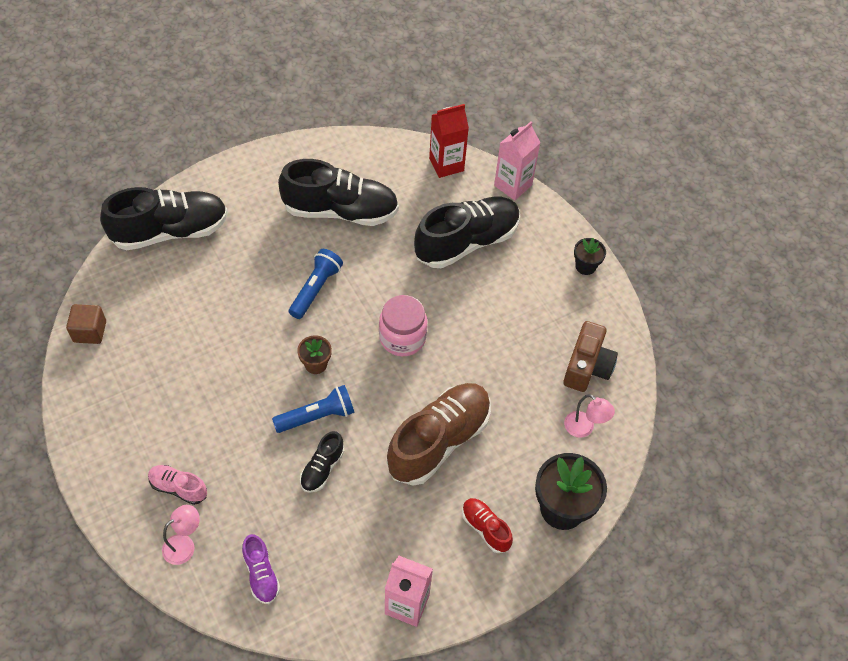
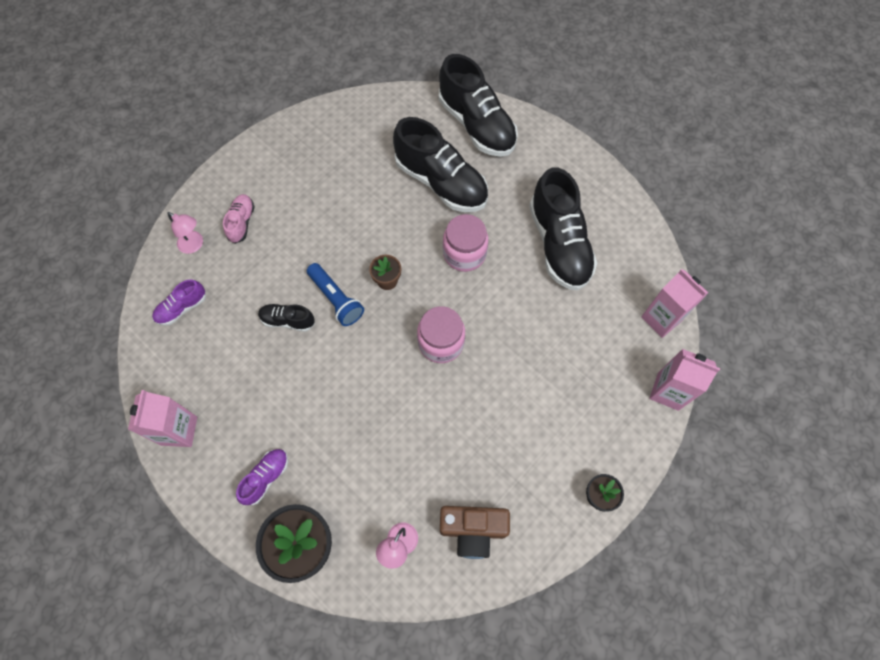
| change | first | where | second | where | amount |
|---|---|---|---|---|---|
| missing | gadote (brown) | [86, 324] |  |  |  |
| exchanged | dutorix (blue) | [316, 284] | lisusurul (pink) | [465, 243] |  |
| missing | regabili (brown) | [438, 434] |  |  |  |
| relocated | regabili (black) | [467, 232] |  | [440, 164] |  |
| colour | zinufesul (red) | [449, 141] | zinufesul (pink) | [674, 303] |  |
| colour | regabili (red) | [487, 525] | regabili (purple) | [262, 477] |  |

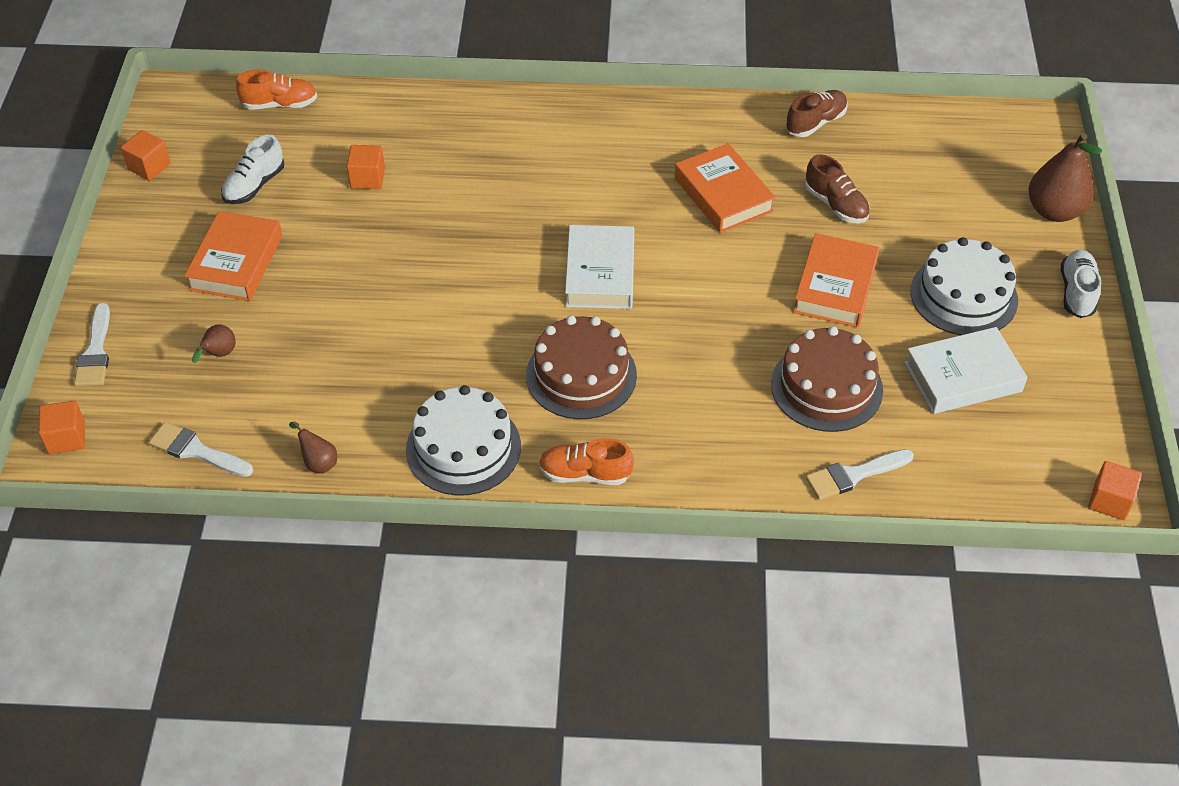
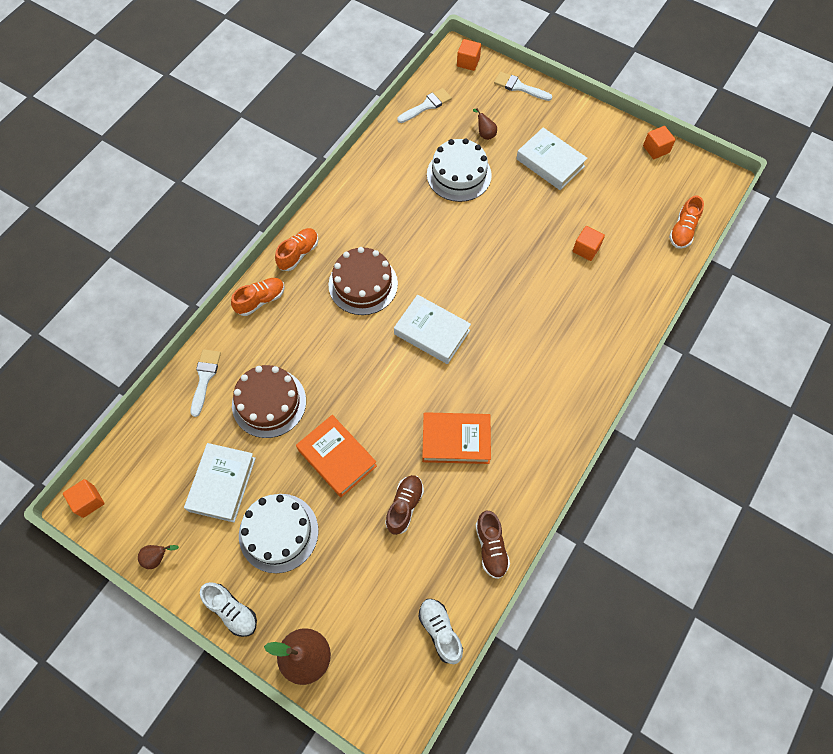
| change | first | where | second | where | amount |
|---|---|---|---|---|---|
| colour | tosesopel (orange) | [233, 256] | tosesopel (white) | [552, 158] |  |
| relocated | regabili (white) | [252, 169] |  | [440, 631] |  |
| relocated | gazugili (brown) | [313, 448] |  | [158, 557] |  |
| relocated | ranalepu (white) | [463, 440] |  | [459, 170] |  |
| spun | regabili (brown) | [837, 188] |  | [404, 505] | 120 degrees clockwise |
| appeared |  |  | regabili (orange) | [258, 297] |  |

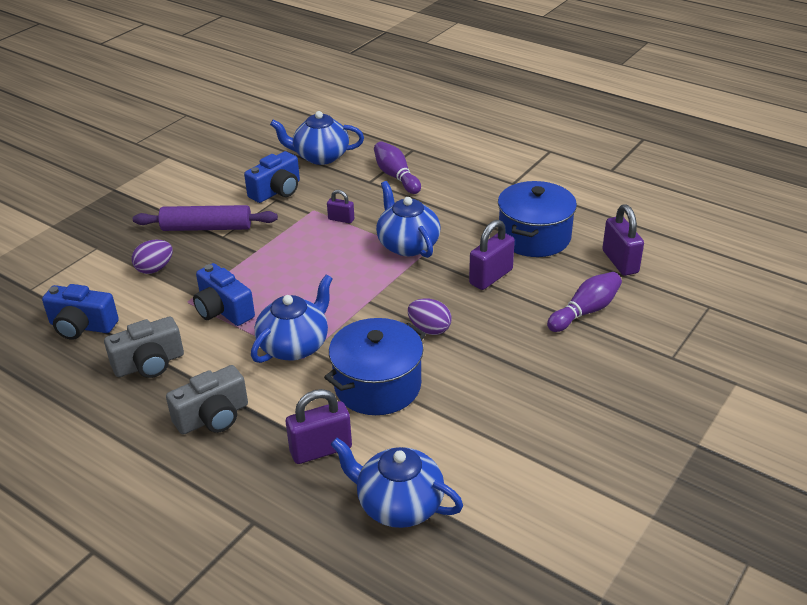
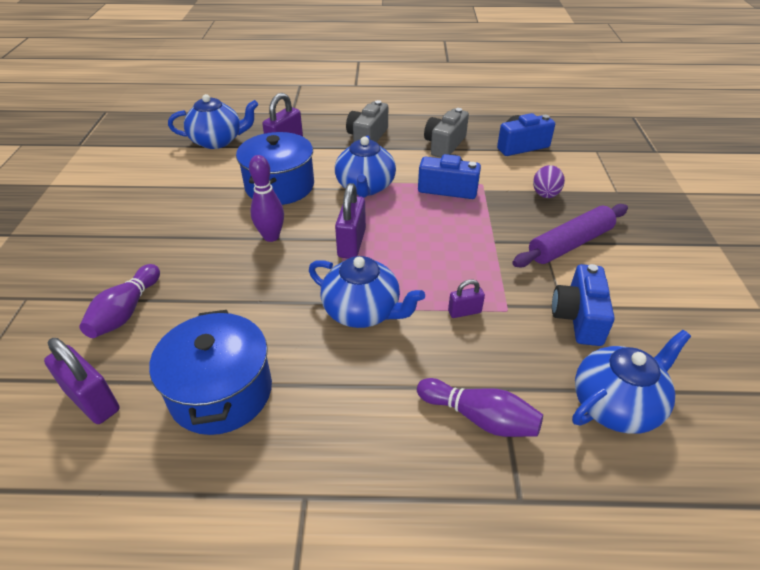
| change | first | where | second | where | amount |
|---|---|---|---|---|---|
| exchanged | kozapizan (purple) | [430, 316] | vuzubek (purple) | [266, 198] |  |
| relocated | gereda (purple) | [492, 255] |  | [350, 221] |  |

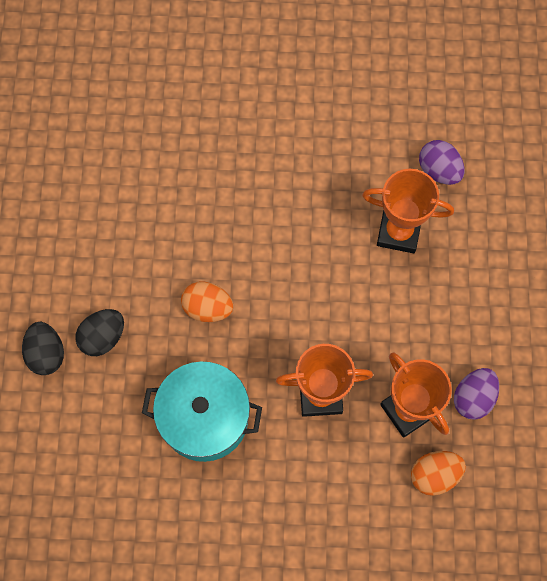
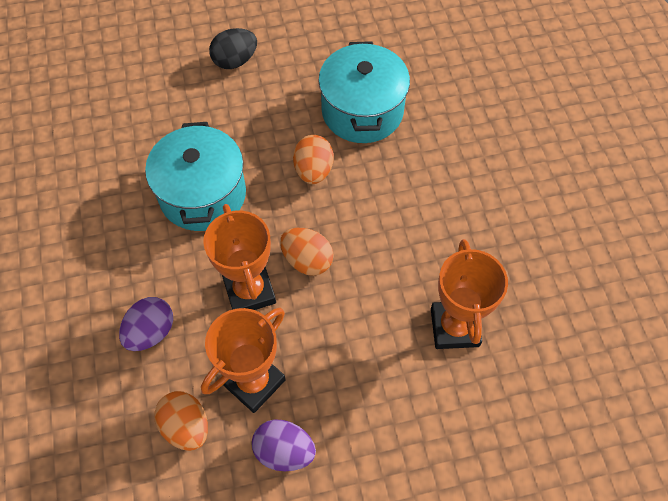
| change | first | where | second | where | amount |
|---|---|---|---|---|---|
| missing | kozapizan (black) | [99, 332] |  |  |  |
| relocated | kozapizan (purple) | [442, 162] |  | [146, 324] |  |
| appeared |  |  | kozapizan (orange) | [307, 252] |  |
| appeared |  |  | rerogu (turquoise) | [364, 92] |  |

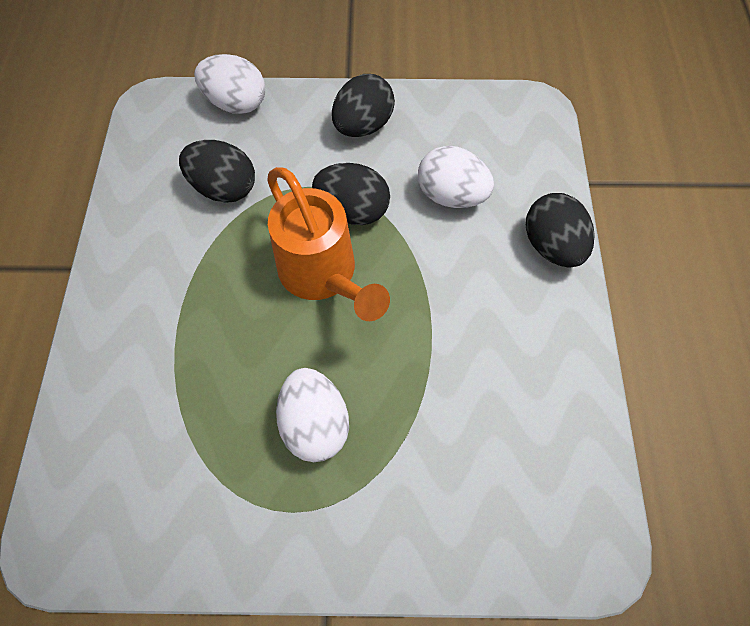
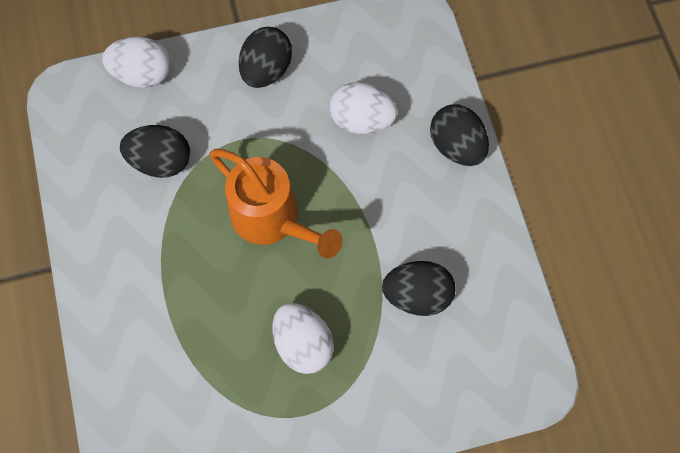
| change | first | where | second | where | amount |
|---|---|---|---|---|---|
| relocated | kozapizan (black) | [351, 194] |  | [419, 288] |  |

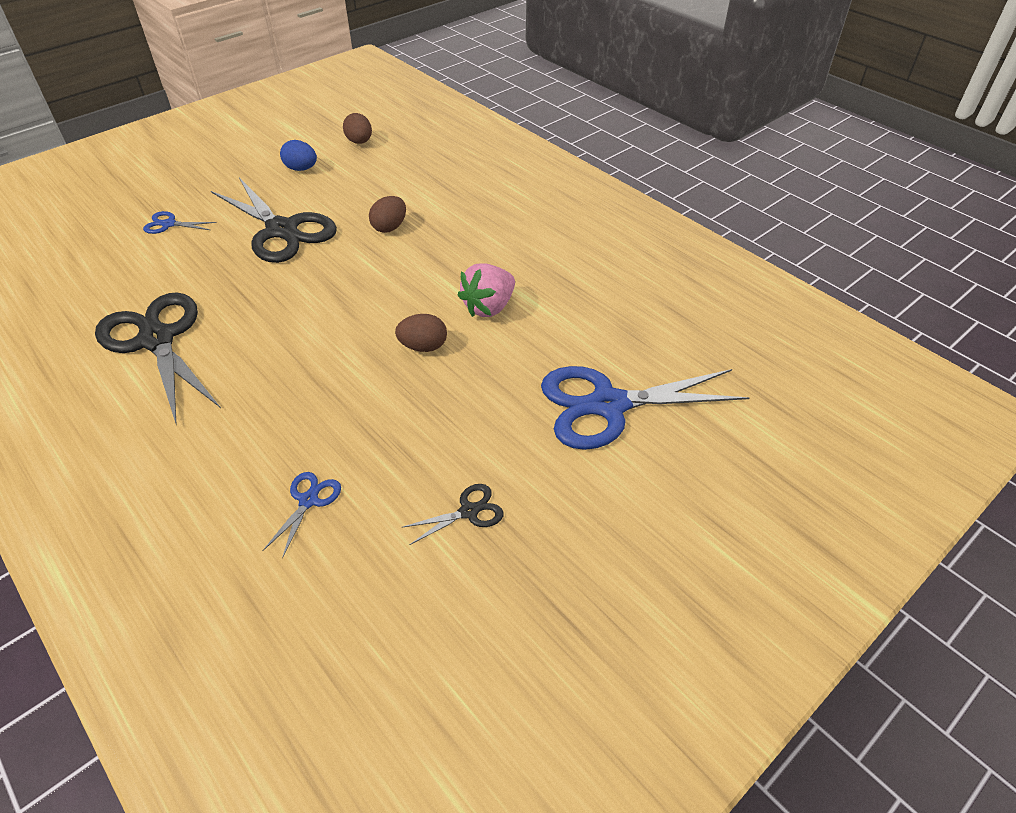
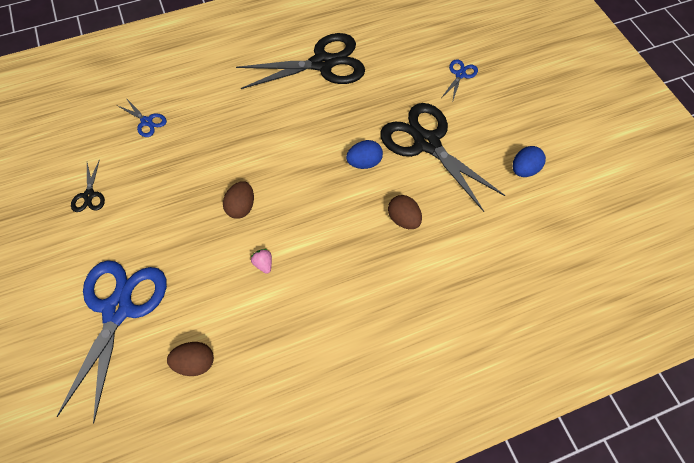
| change | first | where | second | where | amount |
|---|---|---|---|---|---|
| spun | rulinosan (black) | [274, 220] |  | [442, 157] | 75 degrees clockwise |
| relocated | kozapizan (brown) | [357, 128] |  | [190, 359] |  |
| size | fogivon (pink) | [486, 290] |  | [261, 261] | x0.47 |
| appeared |  |  | kozapizan (blue) | [364, 154] |  |

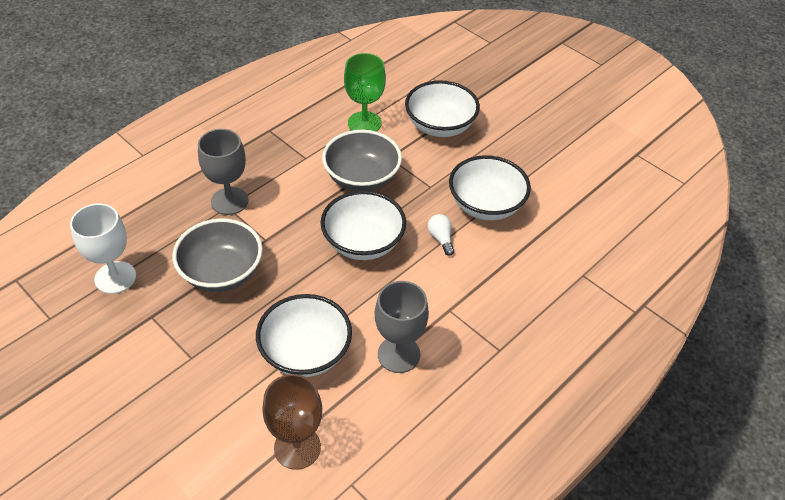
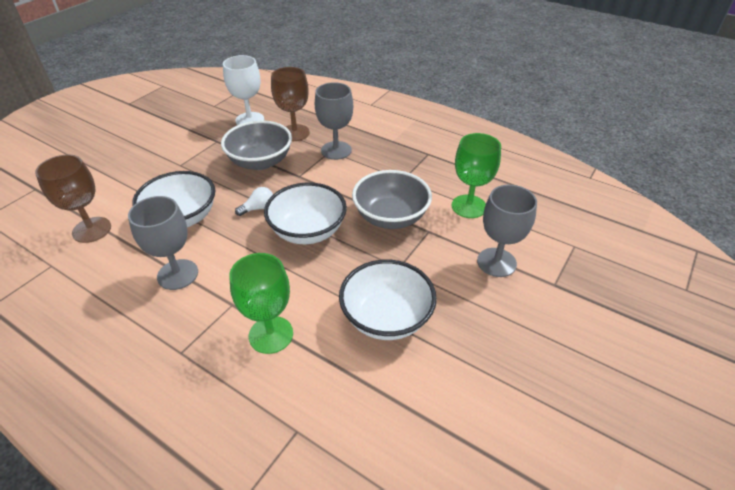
| change | first | where | second | where | amount |
|---|---|---|---|---|---|
| exchanged | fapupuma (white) | [442, 108] | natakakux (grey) | [507, 231] |  |
| relocated | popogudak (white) | [440, 235] |  | [254, 201] |  |
| appeared |  |  | natakakux (green) | [261, 303] |  |
| appeared |  |  | natakakux (brown) | [290, 104] |  |

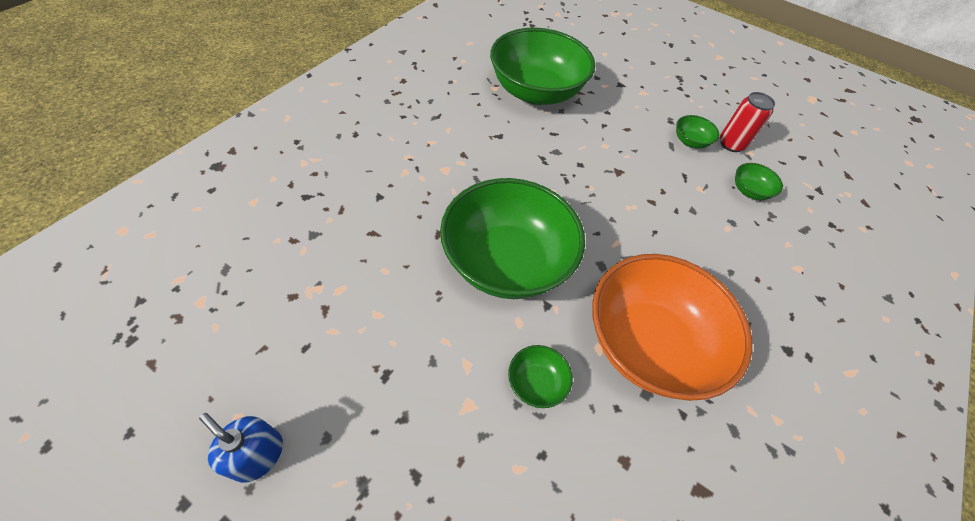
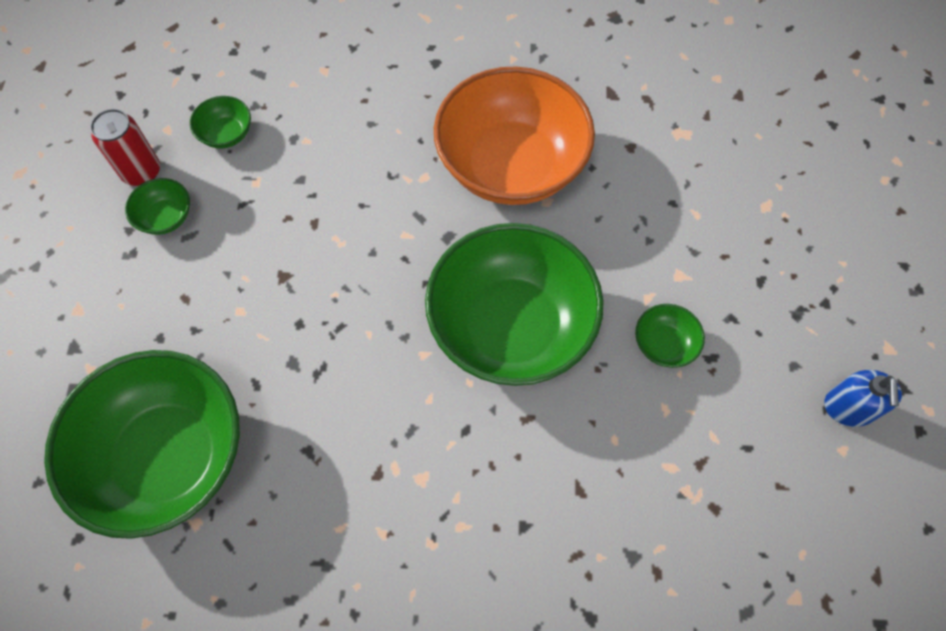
| change | first | where | second | where | amount |
|---|---|---|---|---|---|
| relocated | fapupuma (green) | [540, 376] |  | [670, 336] |  |

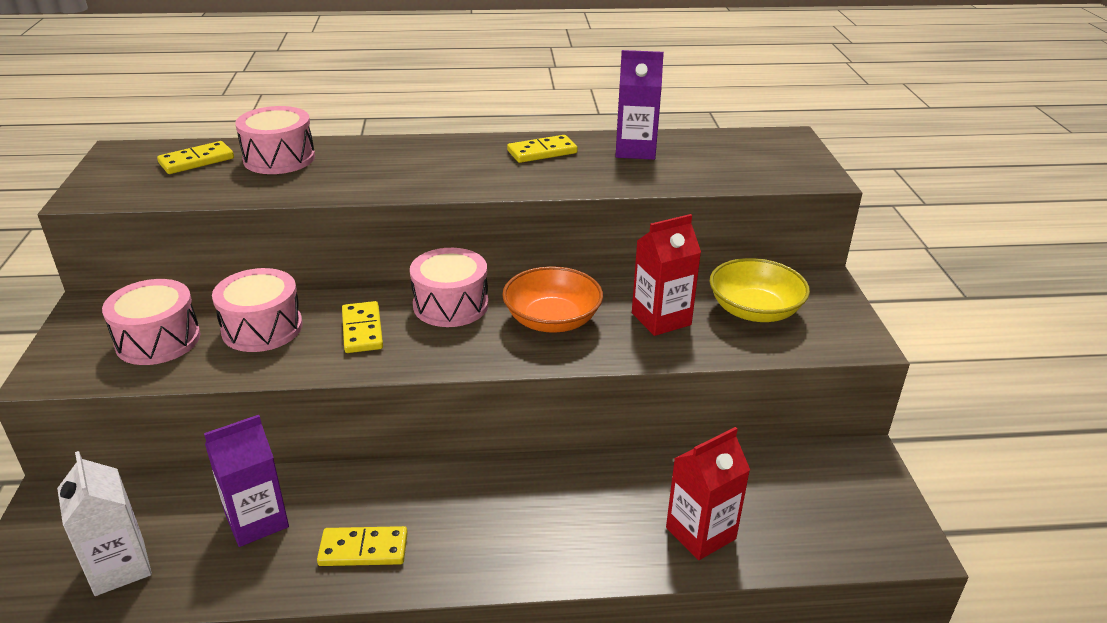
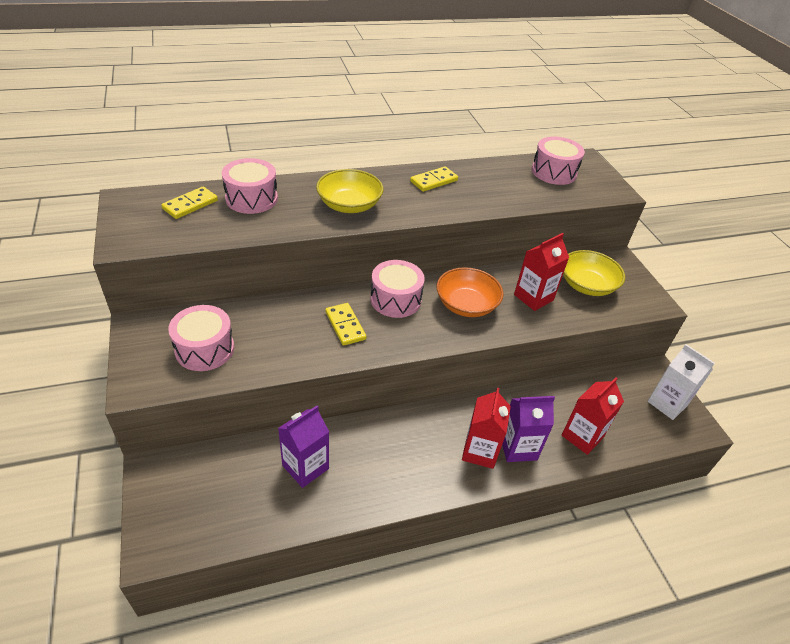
| change | first | where | second | where | amount |
|---|---|---|---|---|---|
| relocated | zinufesul (white) | [104, 523] |  | [681, 382] |  |
| relocated | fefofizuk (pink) | [257, 310] |  | [558, 160] |  |
| missing | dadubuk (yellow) | [362, 546] |  |  |  |
| relocated | zinufesul (purple) | [639, 105] |  | [528, 429] |  |
| appeared |  |  | fapupuma (yellow) | [349, 191] |  |
| appeared |  |  | zinufesul (red) | [486, 428] |  |

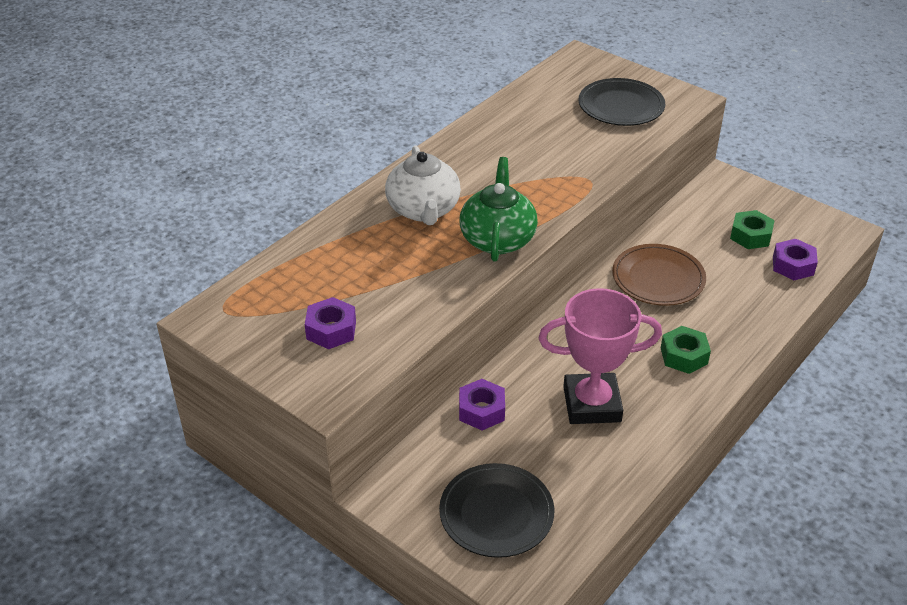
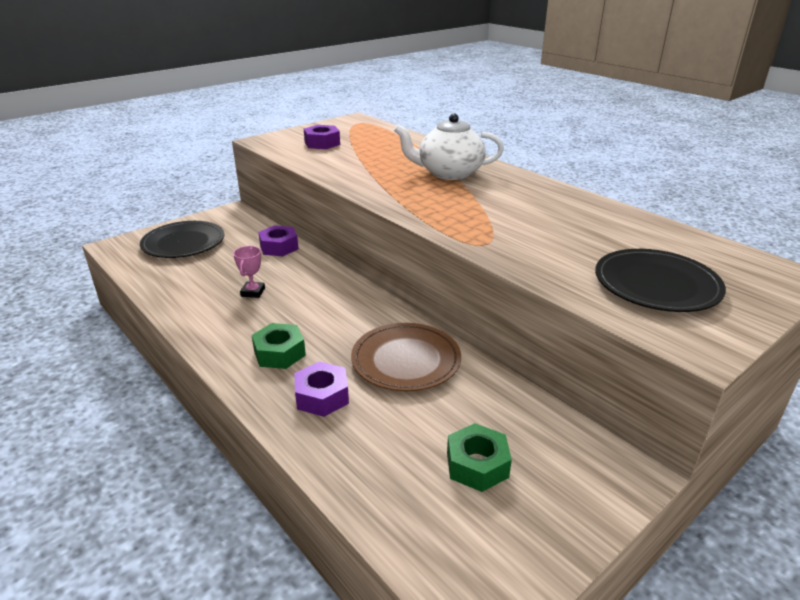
| change | first | where | second | where | amount |
|---|---|---|---|---|---|
| missing | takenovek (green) | [498, 209] |  |  |  |
| size | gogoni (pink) | [600, 356] |  | [249, 272] | x0.42 |
| relocated | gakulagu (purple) | [795, 259] |  | [321, 389] |  |

